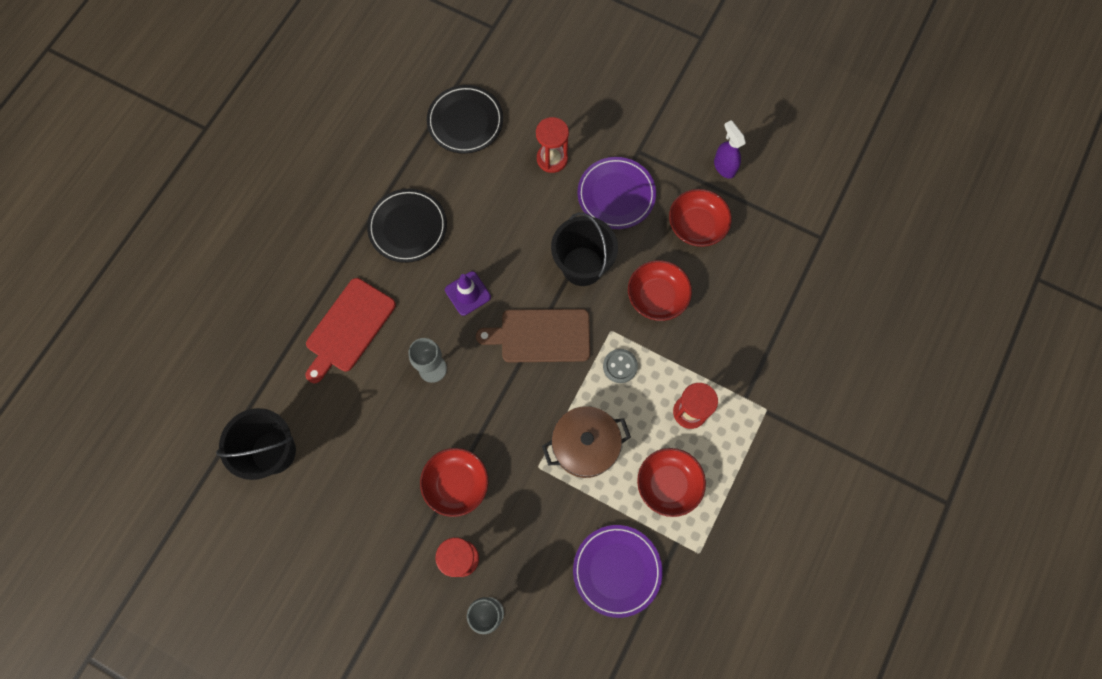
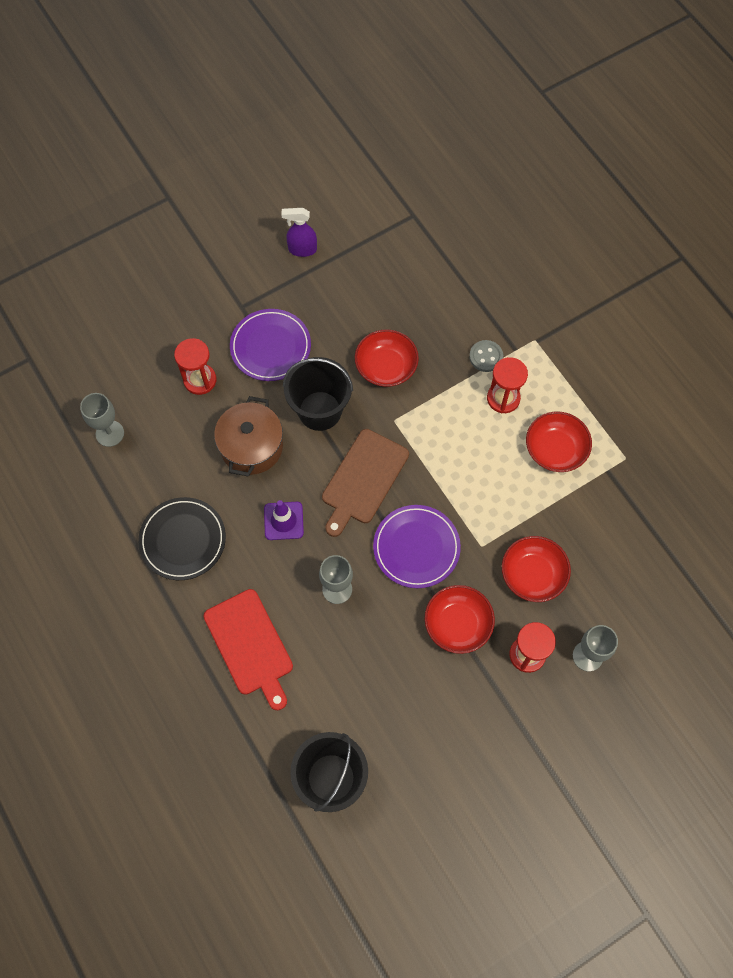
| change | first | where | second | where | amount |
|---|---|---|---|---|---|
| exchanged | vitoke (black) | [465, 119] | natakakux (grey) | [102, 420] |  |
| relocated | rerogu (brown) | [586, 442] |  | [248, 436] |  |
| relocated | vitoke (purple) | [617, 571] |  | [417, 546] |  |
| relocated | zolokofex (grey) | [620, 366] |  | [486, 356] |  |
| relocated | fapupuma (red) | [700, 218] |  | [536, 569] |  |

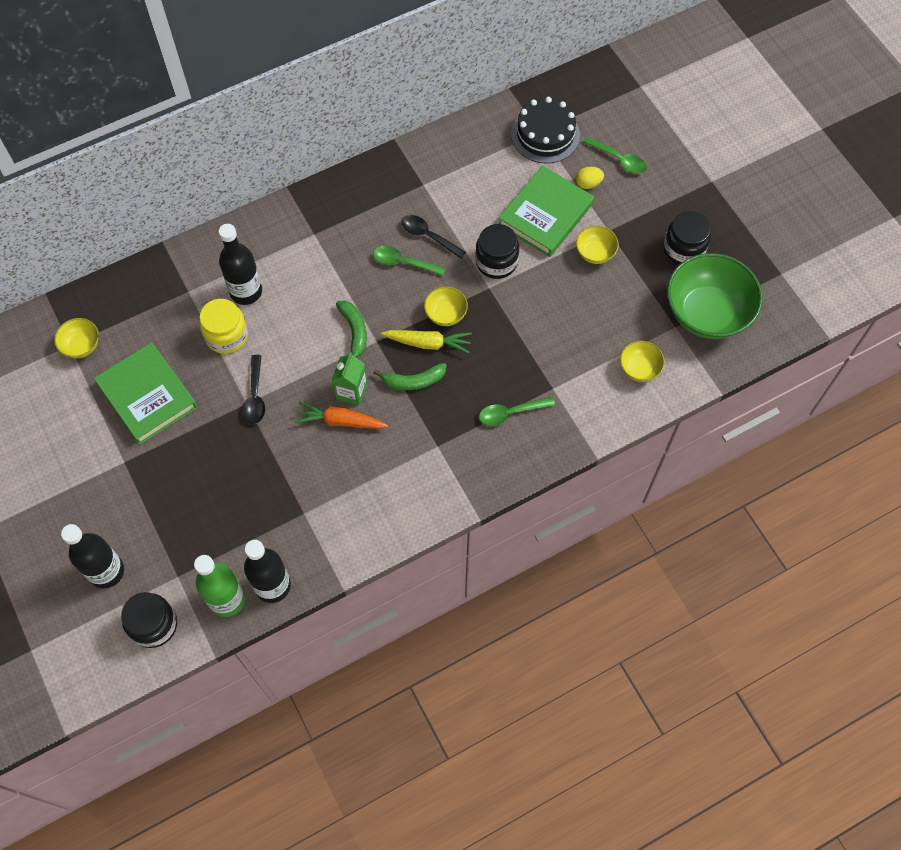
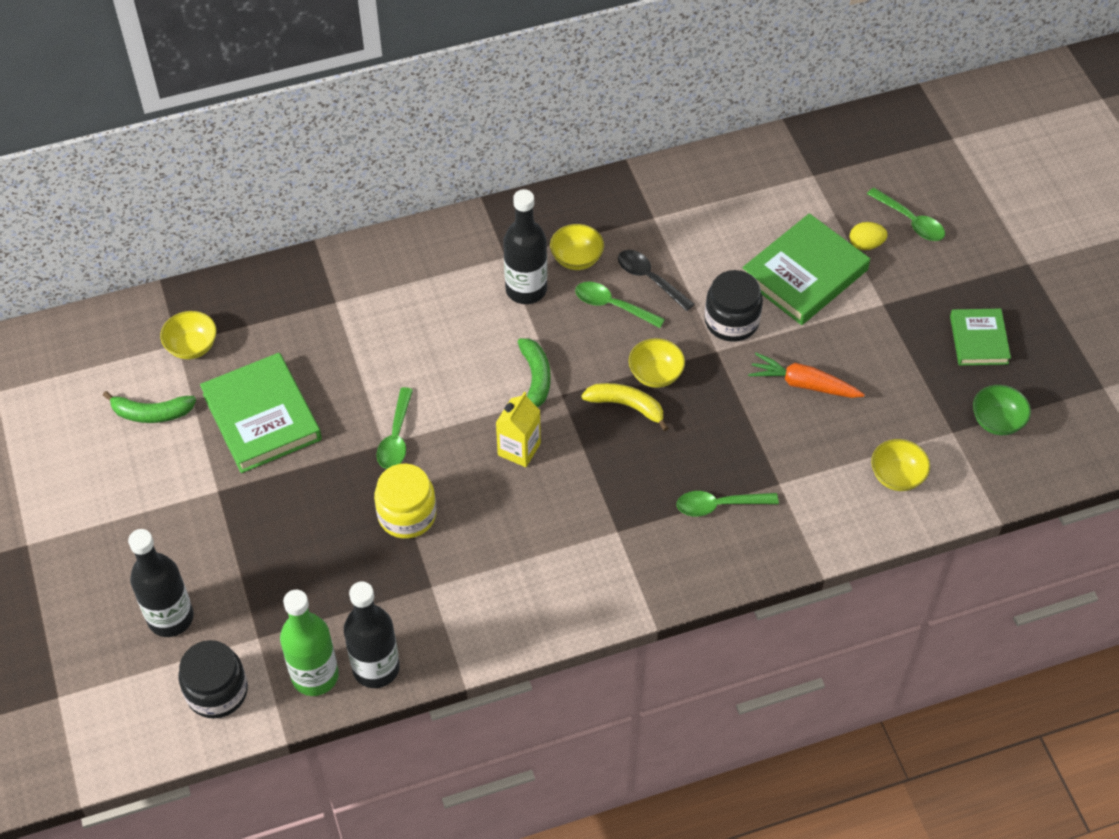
| change | first | where | second | where | amount |
|---|---|---|---|---|---|
| relocated | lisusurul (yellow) | [223, 326] |  | [405, 501] |  |
| relocated | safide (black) | [240, 264] |  | [525, 246] |  |
| colour | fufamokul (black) | [253, 389] | fufamokul (green) | [395, 428] |  |
| relocated | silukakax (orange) | [341, 415] |  | [806, 375] |  |
| colour | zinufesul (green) | [349, 378] | zinufesul (yellow) | [518, 429] |  |
| relocated | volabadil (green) | [409, 376] |  | [149, 407] |  |
| exchanged | silukakax (yellow) | [426, 341] | volabadil (yellow) | [624, 407] |  |
| missing | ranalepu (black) | [545, 130] |  |  |  |
| relocated | fapupuma (yellow) | [597, 245] |  | [577, 247] |  |
| exchanged | lisusurul (black) | [687, 238] | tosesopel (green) | [980, 337] |  |
| size | fapupuma (green) | [715, 296] |  | [1002, 410] | x0.47 |

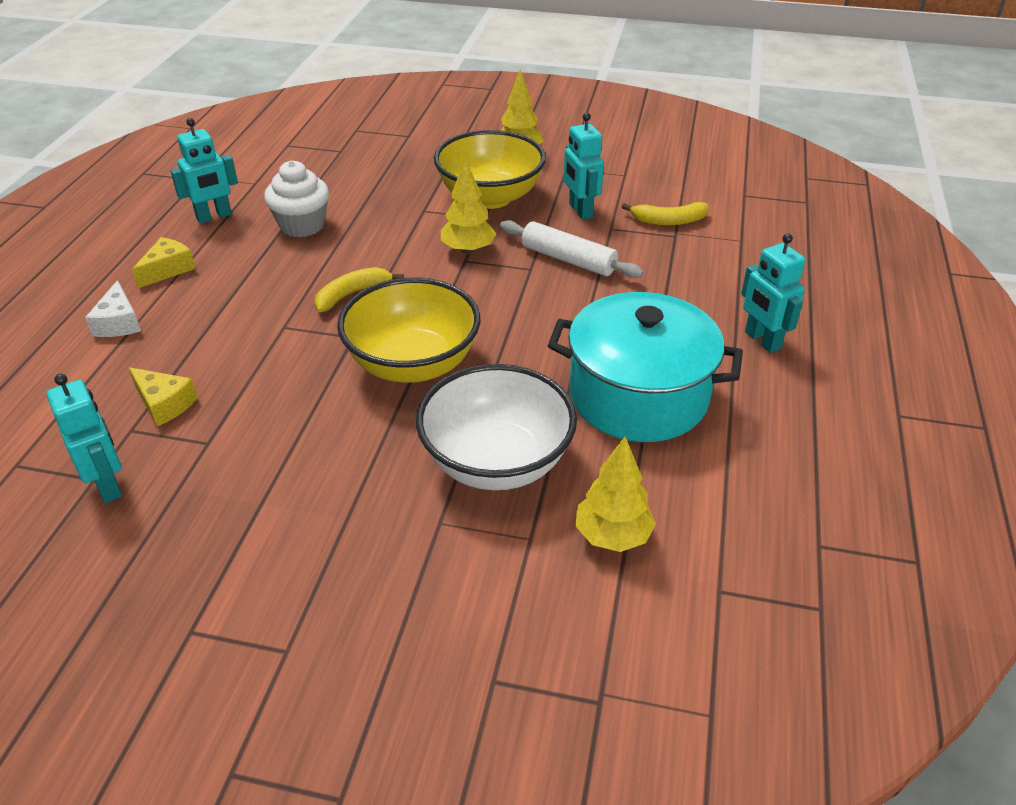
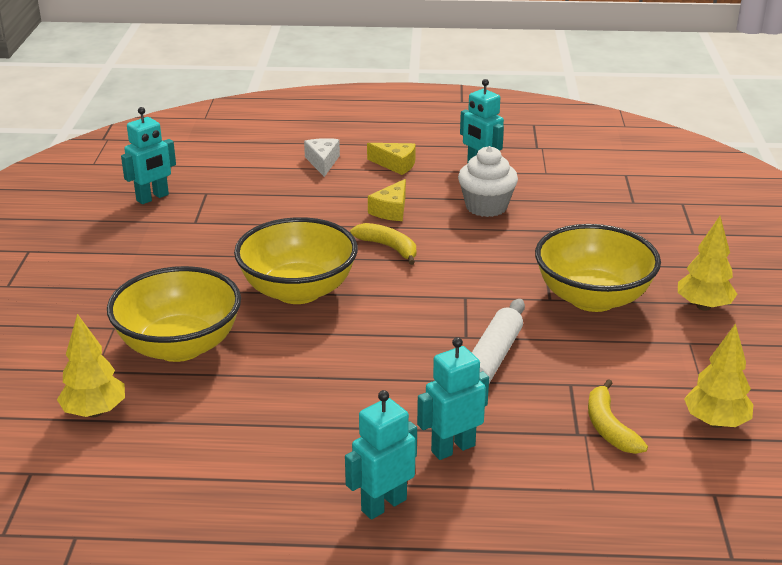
| change | first | where | second | where | amount |
|---|---|---|---|---|---|
| spun | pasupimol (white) | [113, 308] |  | [322, 157] | 105 degrees clockwise |
| relocated | pasupimol (yellow) | [163, 396] |  | [387, 200] |  |
| colour | fapupuma (white) | [496, 427] | fapupuma (yellow) | [174, 314] |  |
| relocated | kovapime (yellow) | [468, 206] |  | [718, 375] |  |
| missing | rerogu (turquoise) | [645, 367] |  |  |  |
| relocated | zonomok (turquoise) | [584, 166] |  | [453, 398] |  |

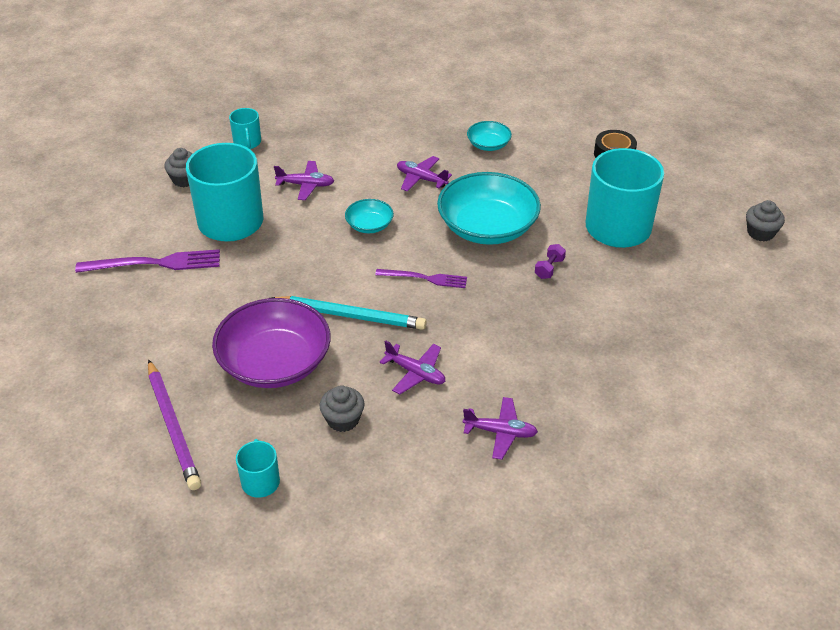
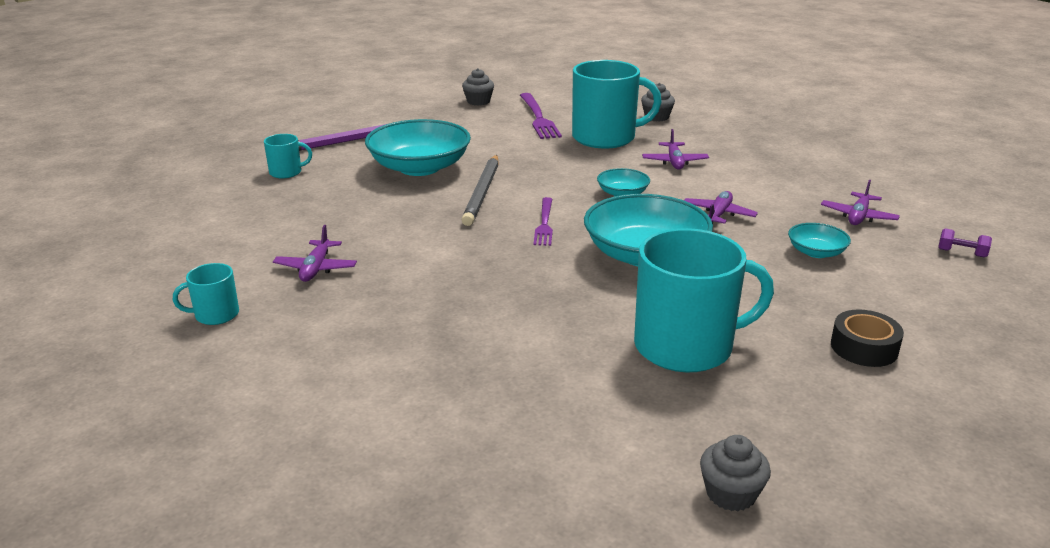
| change | first | where | second | where | amount |
|---|---|---|---|---|---|
| colour | fapupuma (purple) | [271, 343] | fapupuma (turquoise) | [418, 147] |  |
| relocated | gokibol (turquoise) | [245, 128] |  | [206, 294] |  |
| colour | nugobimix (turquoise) | [349, 313] | nugobimix (grey) | [480, 190] |  |
| relocated | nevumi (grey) | [341, 409] |  | [478, 86] |  |
| relocated | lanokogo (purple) | [412, 367] |  | [860, 202] |  |
| relocated | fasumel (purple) | [550, 261] |  | [965, 242] |  |

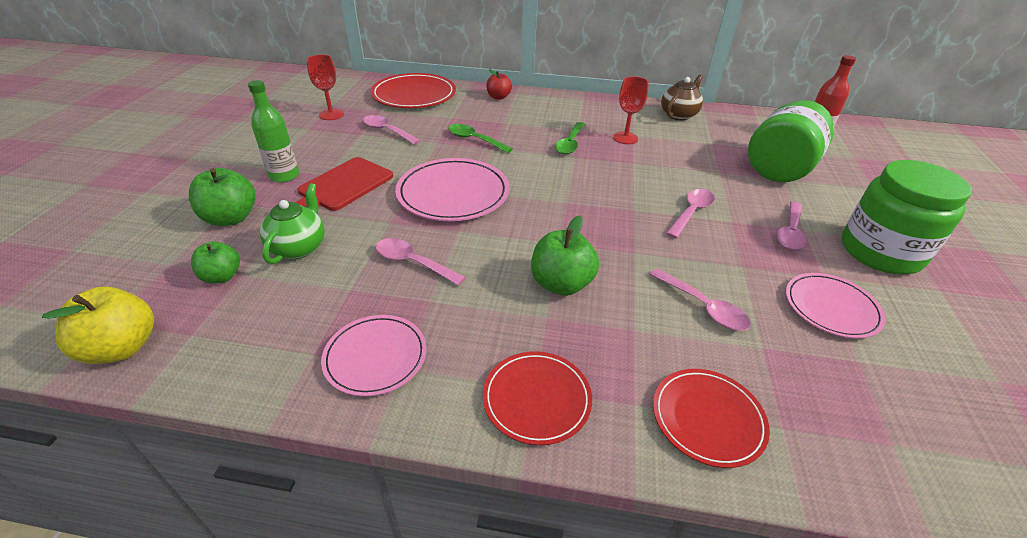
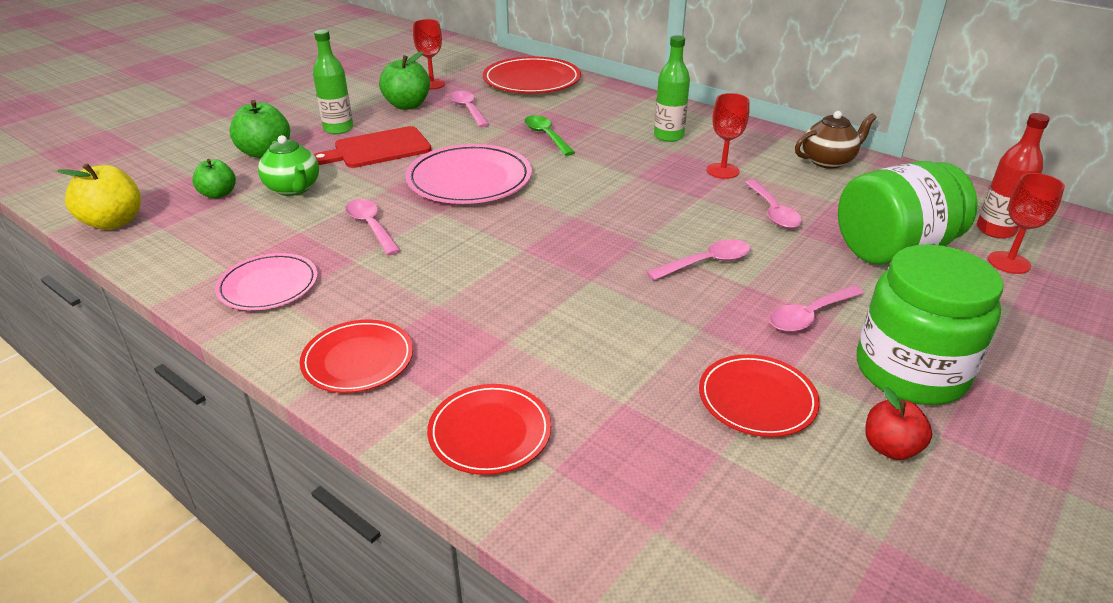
| change | first | where | second | where | amount |
|---|---|---|---|---|---|
| spun | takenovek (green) | [292, 223] |  | [288, 165] | 105 degrees clockwise |
| relocated | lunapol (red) | [499, 84] |  | [898, 423] |  |
| relocated | lunapol (green) | [565, 256] |  | [404, 80] |  |
| missing | fufamokul (green) | [570, 138] |  |  |  |
| relocated | fufamokul (pink) | [700, 299] |  | [773, 204] |  |
| colour | vitoke (pink) | [836, 306] | vitoke (red) | [759, 395] |  |
| appeared |  |  | safide (green) | [672, 88] |  |
| appeared |  |  | natakakux (red) | [1026, 223] |  |

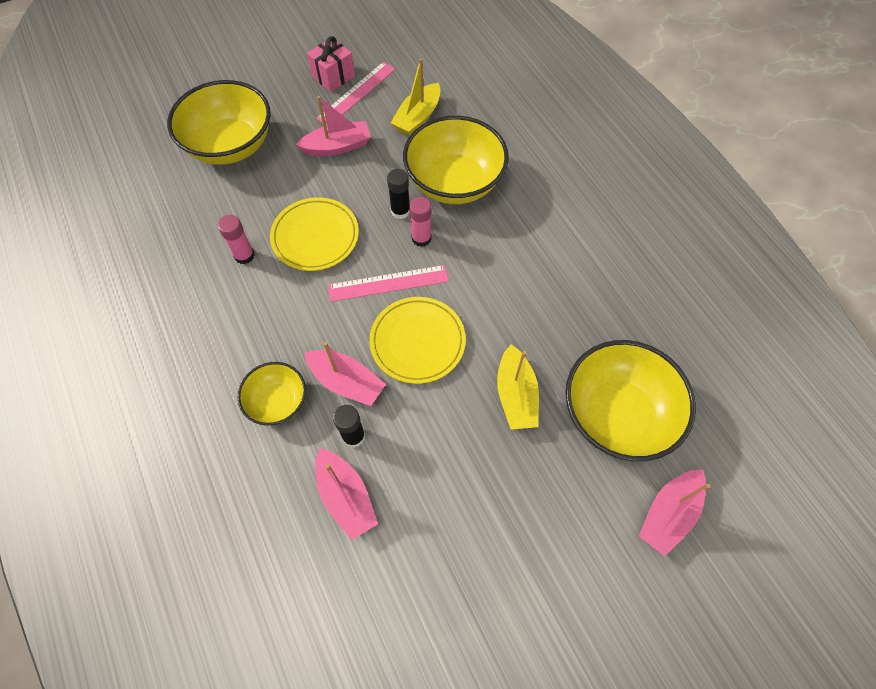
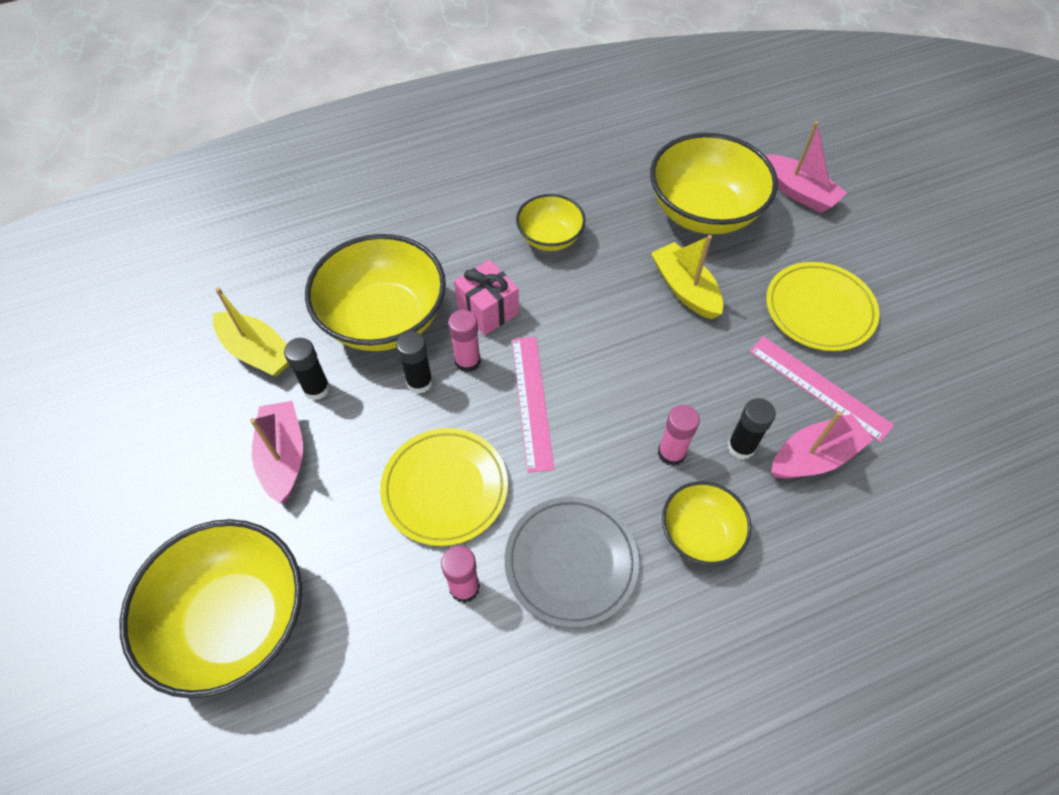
| change | first | where | second | where | amount |
|---|---|---|---|---|---|
| exchanged | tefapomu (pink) | [345, 374] | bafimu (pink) | [679, 435] |  |
| relocated | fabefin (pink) | [331, 64] |  | [486, 297] |  |
| relocated | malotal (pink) | [356, 94] |  | [821, 389] |  |
| relocated | vitoke (yellow) | [417, 340] |  | [822, 306] |  |
| spun | tefapomu (yellow) | [518, 387] |  | [687, 277] | 120 degrees counterclockwise |
| appeared |  |  | bafimu (black) | [307, 369] |  |
| appeared |  |  | vitoke (grey) | [572, 562] |  |
| appeared |  |  | fapupuma (yellow) | [551, 222] |  |

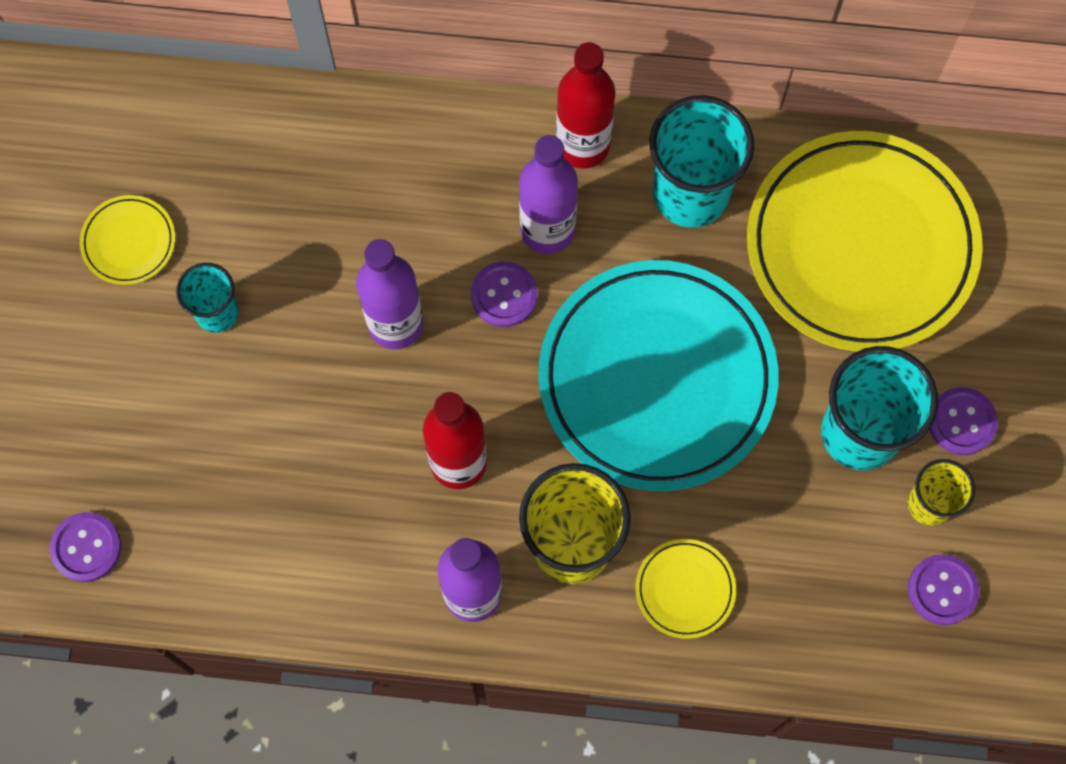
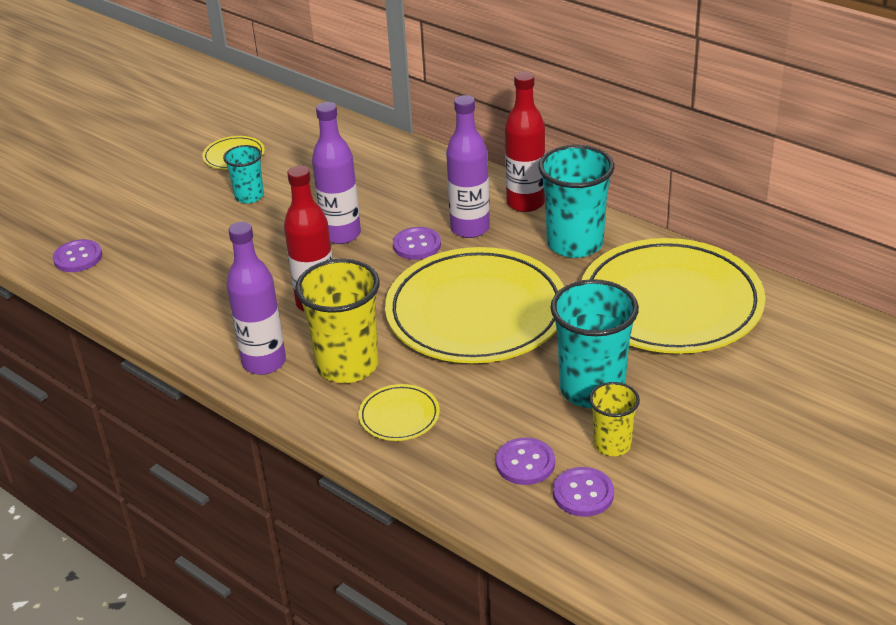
| change | first | where | second | where | amount |
|---|---|---|---|---|---|
| colour | vitoke (turquoise) | [658, 375] | vitoke (yellow) | [474, 305] |  |
| relocated | zolokofex (purple) | [964, 421] |  | [525, 461] |  |

